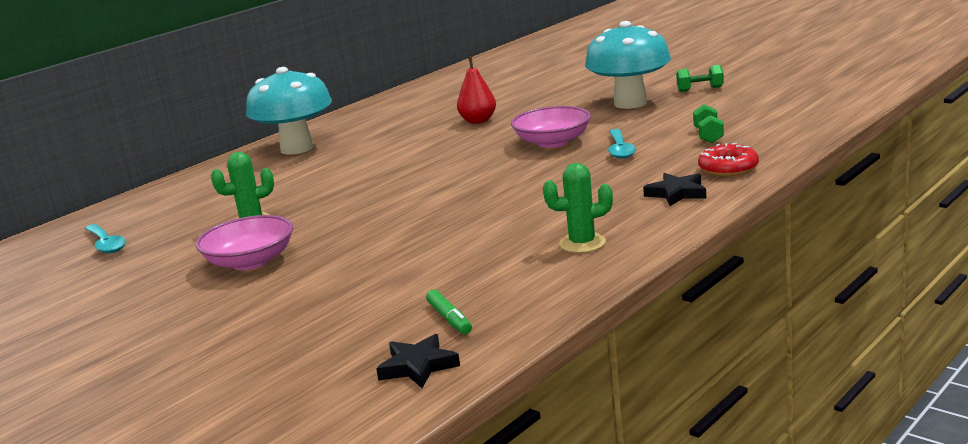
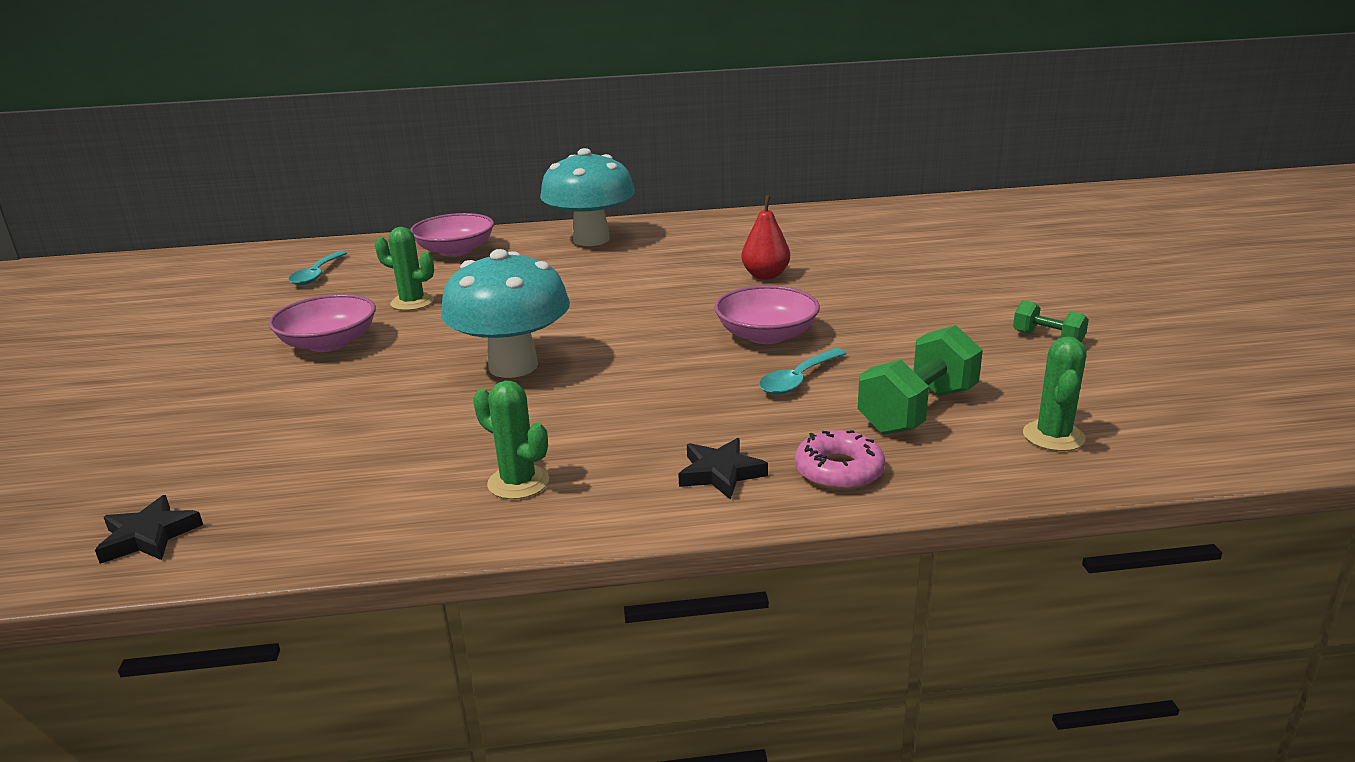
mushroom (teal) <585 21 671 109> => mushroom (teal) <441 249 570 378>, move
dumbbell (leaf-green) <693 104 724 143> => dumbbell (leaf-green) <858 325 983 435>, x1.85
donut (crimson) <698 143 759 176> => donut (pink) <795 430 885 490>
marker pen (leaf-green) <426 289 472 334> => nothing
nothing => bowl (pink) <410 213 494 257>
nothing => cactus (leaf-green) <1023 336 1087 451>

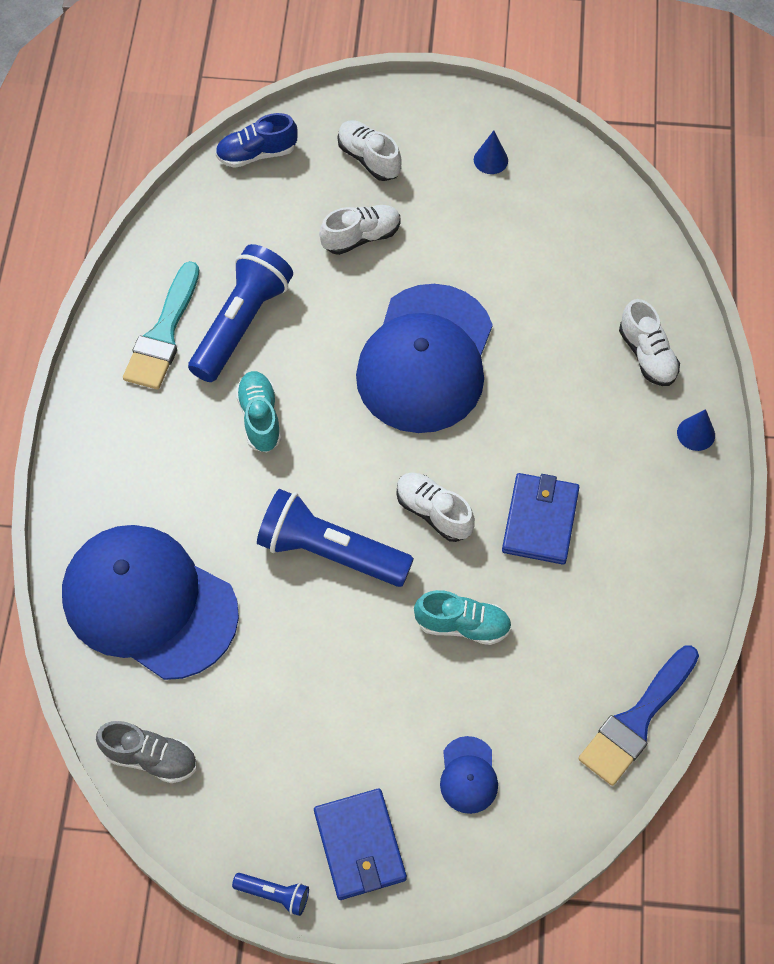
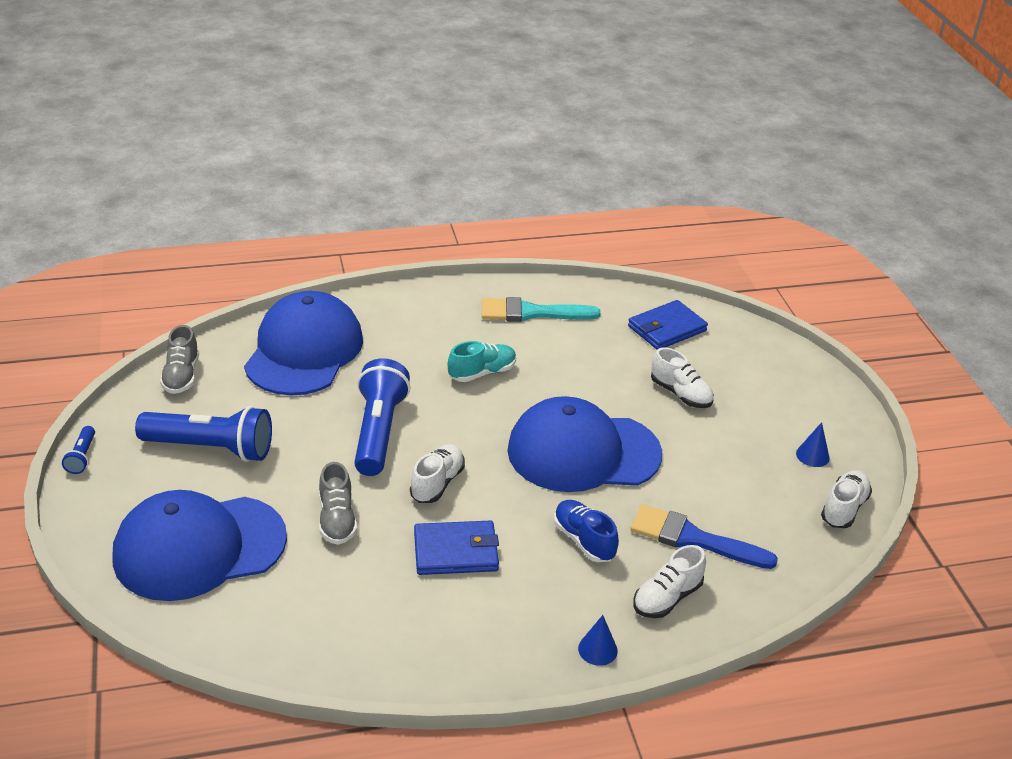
sneaker (cobalt) <215 113 298 168> => sneaker (cobalt) <554 500 619 562>, move
sneaker (pure white) <338 120 402 181> => sneaker (pure white) <821 470 872 528>, move
pocket torch (cobalt) <188 244 293 382> => pocket torch (cobalt) <135 406 272 462>, move
sneaker (teal) <414 590 512 645> => sneaker (ash-grey) <319 462 357 545>
paintbrush (cobalt) <578 645 699 786> => paintbrush (cobalt) <630 504 778 569>, move
baseball cap (cobalt) <440 736 498 814> => baseball cap (cobalt) <113 490 287 601>, x2.50
wallet (cobalt) <314 789 407 900> => wallet (cobalt) <628 300 708 350>, move

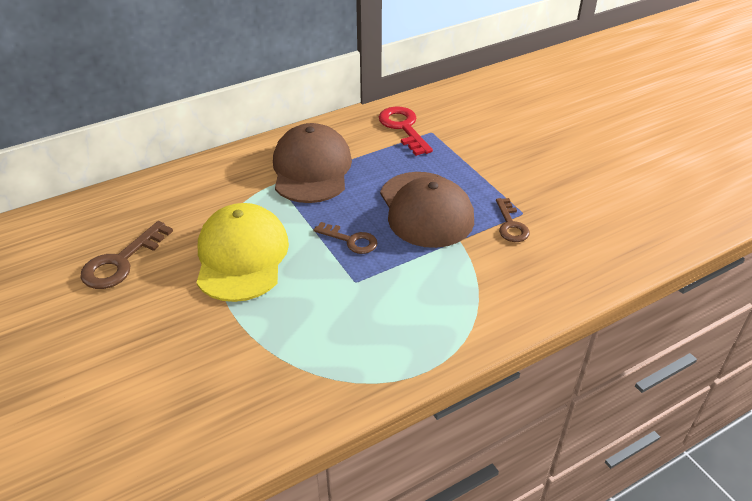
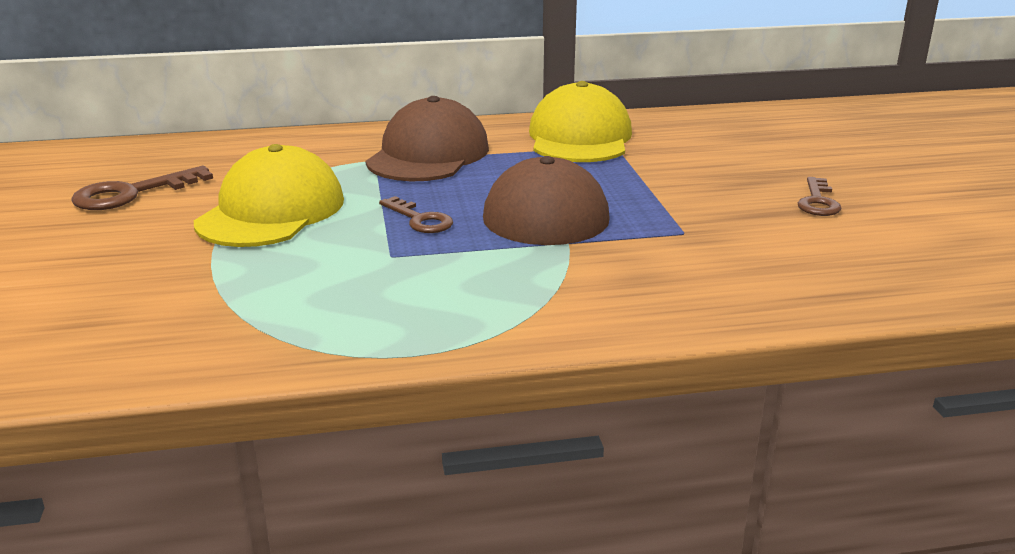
key (crimson) <379 106 433 156> => baseball cap (golden) <529 81 632 162>
key (russet) <496 198 530 242> => key (russet) <798 177 842 216>, move

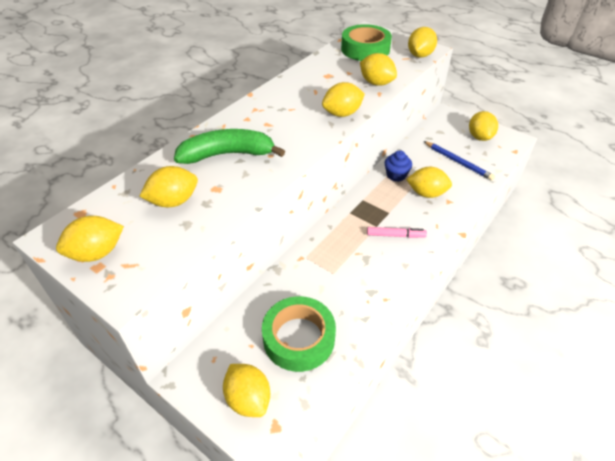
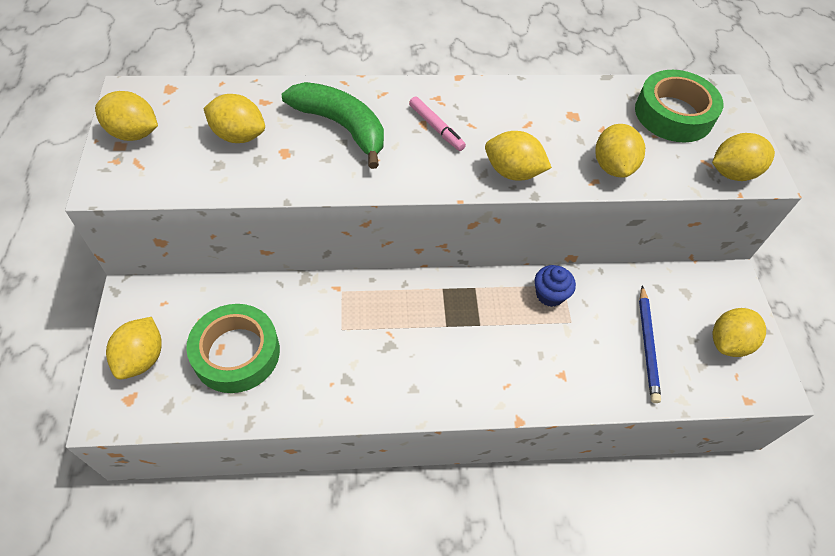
lemon (golden) <406 167 452 198> => nothing
marker pen (pink) <367 227 427 238> => marker pen (pink) <409 96 466 151>, move

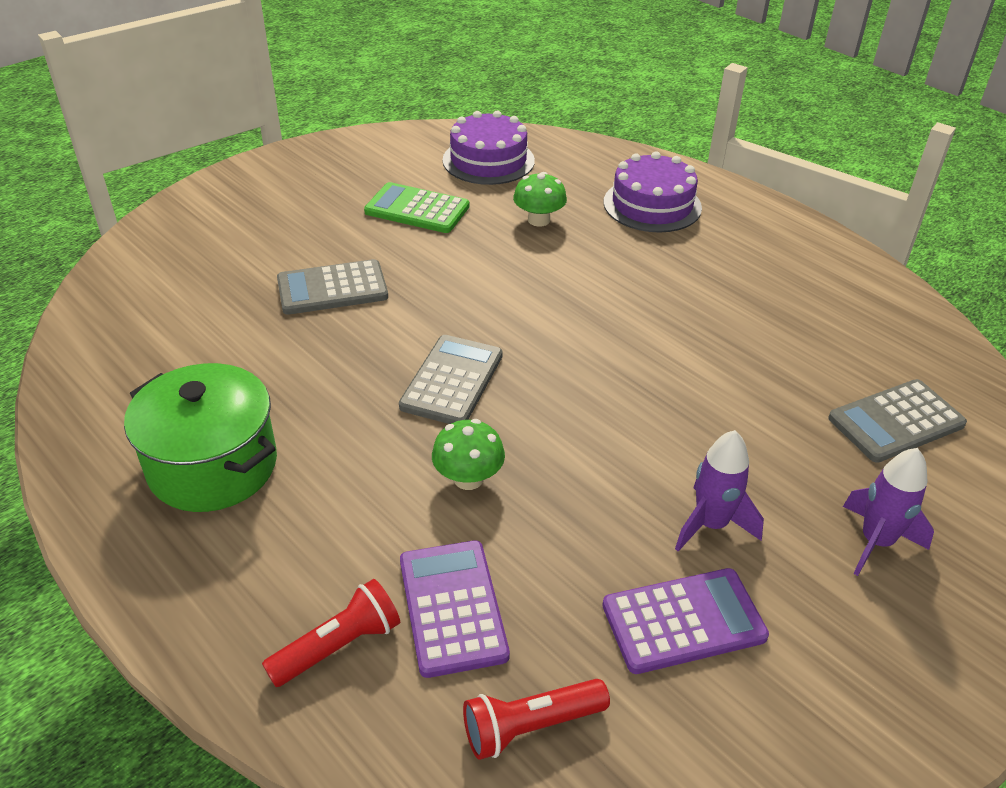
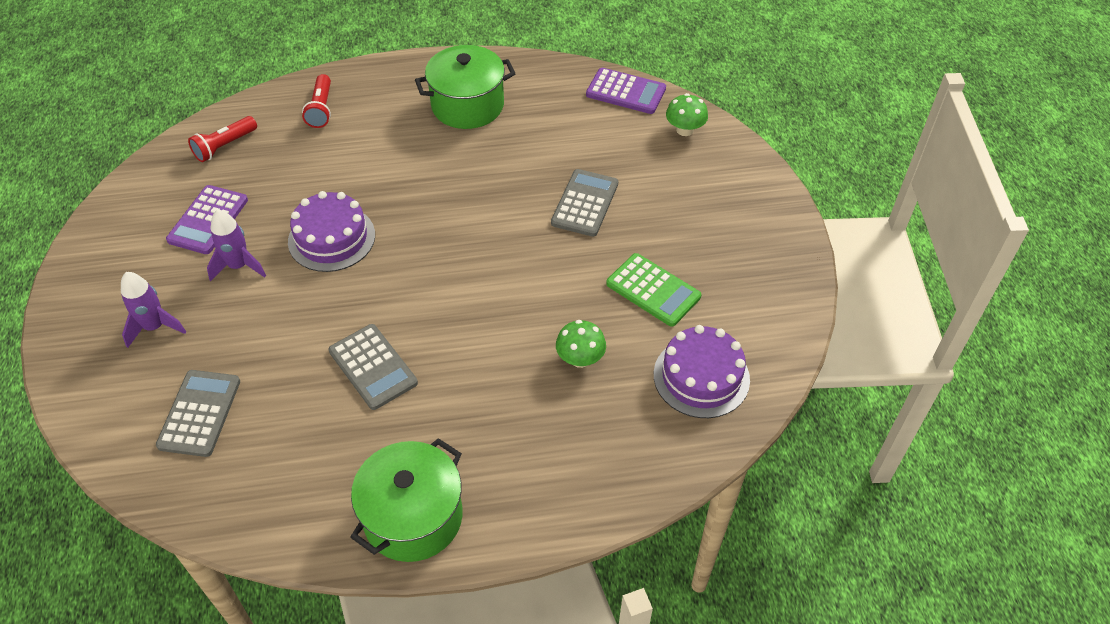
layer cake (violet) <604 151 702 233> => layer cake (violet) <288 191 375 272>, move
pocket calculator (leaf-green) <364 182 469 233> => pocket calculator (leaf-green) <606 253 701 327>, 75 degrees clockwise
pocket calculator (ash-grey) <399 335 503 424> => pocket calculator (ash-grey) <329 324 418 410>, move
mushroom (leaf-green) <432 419 505 490> => mushroom (leaf-green) <666 93 708 136>, move
pocket calculator (violet) <400 540 510 678> => pocket calculator (violet) <586 68 666 114>, move
pocket torch (crimson) <463 679 610 760> => pocket torch (crimson) <188 116 257 162>, 150 degrees counterclockwise
nothing => cooking pot (leaf-green) <350 438 463 562>

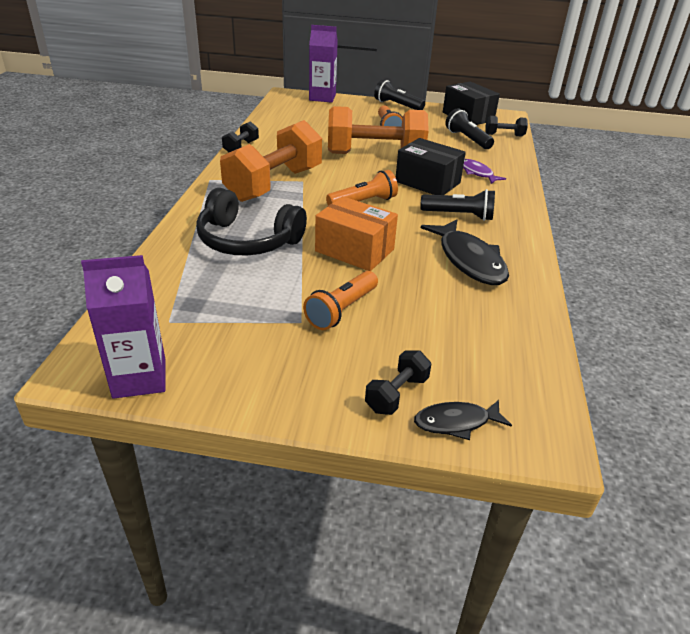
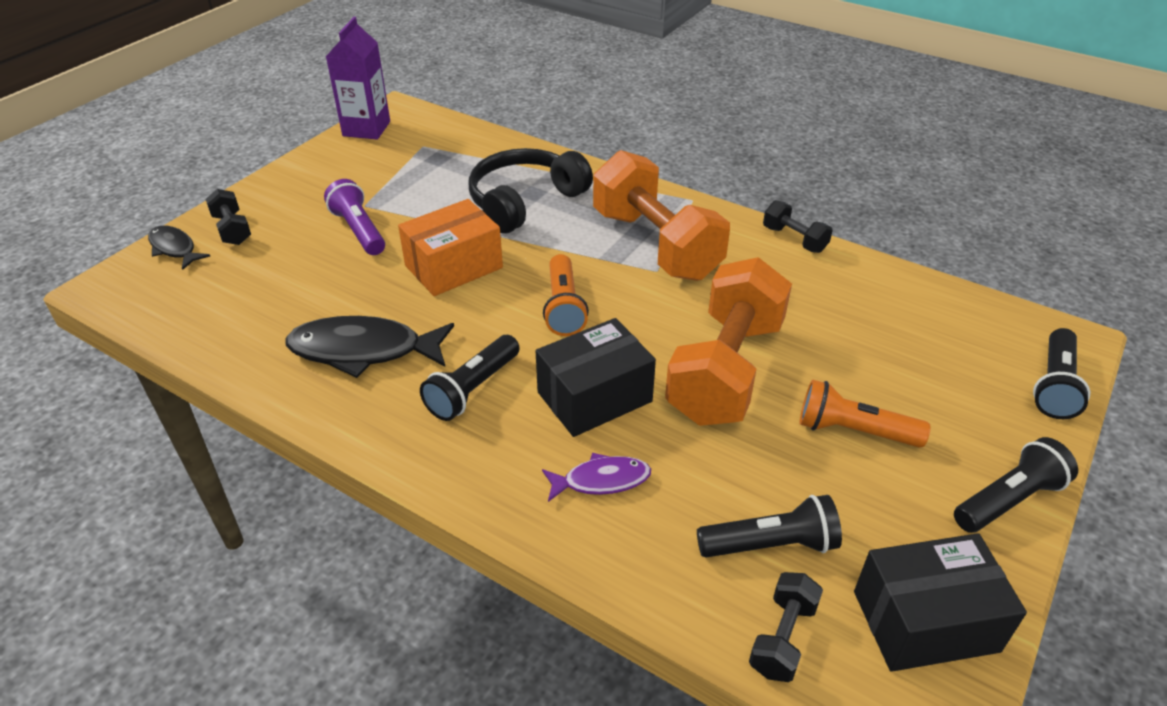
carton (violet) <309 25 338 103> => pocket torch (ebony) <1033 328 1090 419>
pocket torch (orange) <303 271 378 330> => pocket torch (violet) <324 179 385 255>
toy fish (ebony) <414 400 512 440> => toy fish (ebony) <148 225 210 270>, 60 degrees counterclockwise

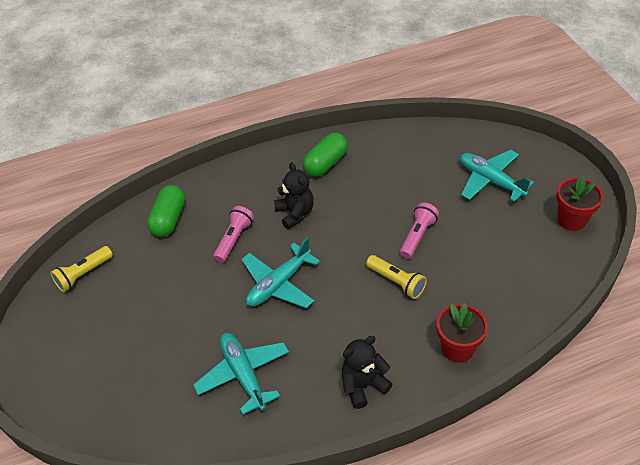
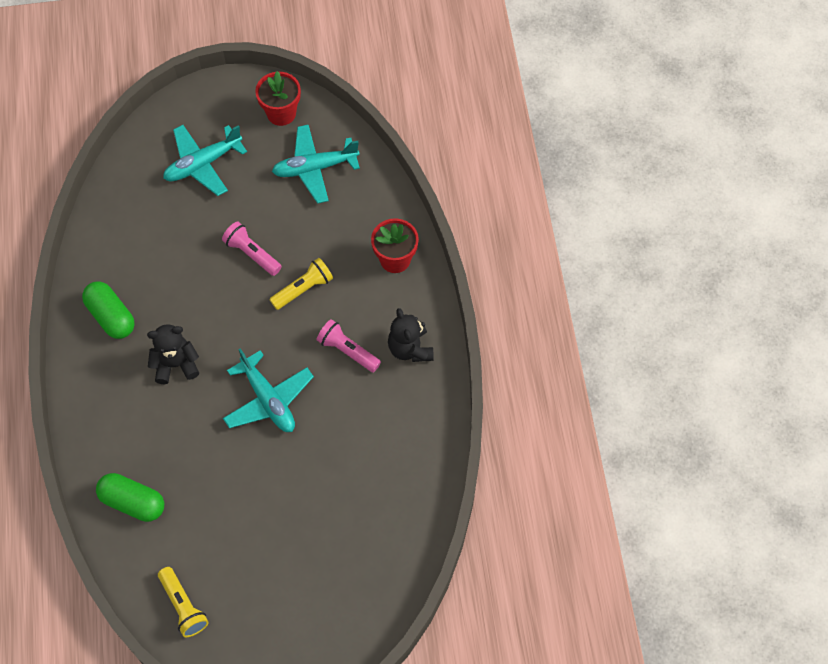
pocket torch (pink) <213 206 254 263> => pocket torch (pink) <316 319 381 373>, move
aeroplane (teal) <193 333 289 415> => aeroplane (teal) <272 125 360 204>, move

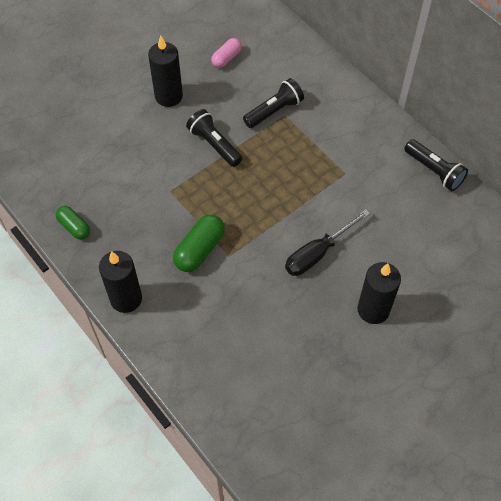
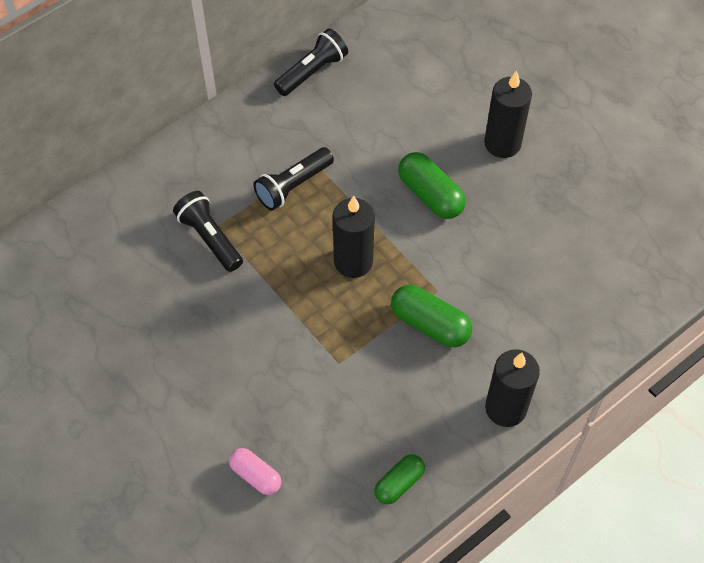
pillar candle (ebony) <148 35 183 107> => pillar candle (ebony) <333 196 375 278>, move
pill (pink) <211 38 242 68> => pill (pink) <229 448 281 495>, move
pocket torch (ebony) <186 109 242 167> => pocket torch (ebony) <253 147 334 211>, move
screwdriver (ebony) <285 209 370 276> => pill (leaf-green) <398 152 466 219>

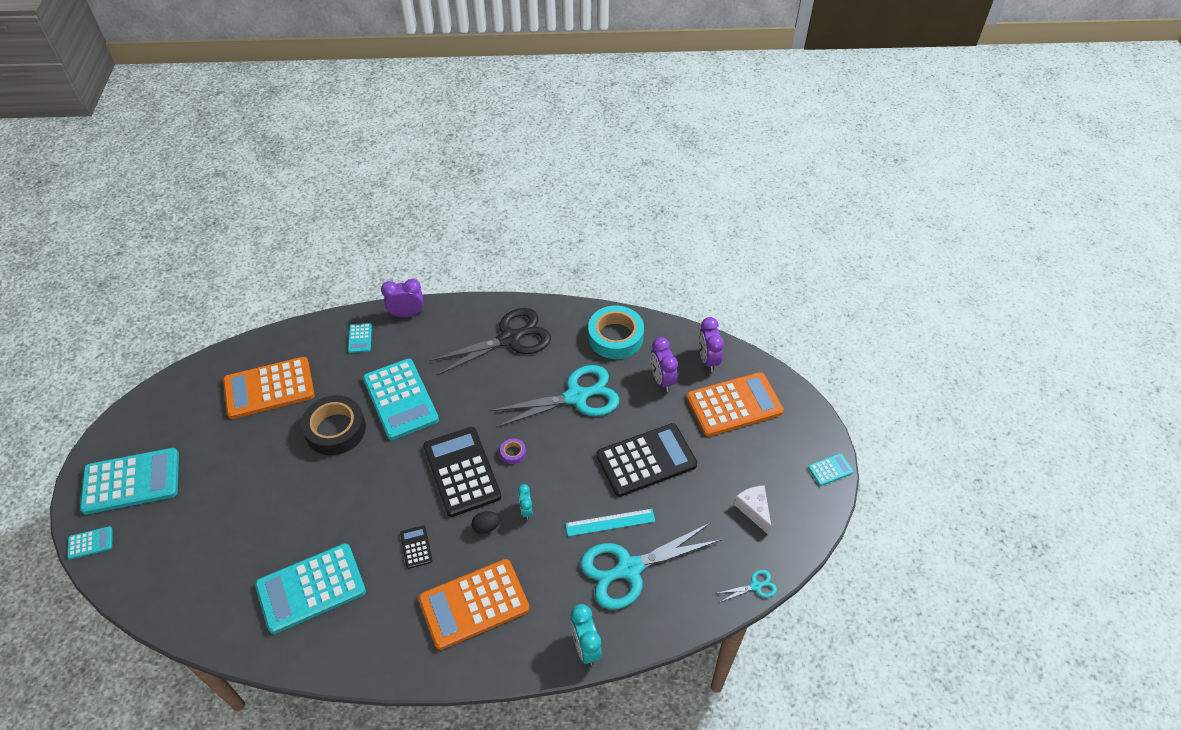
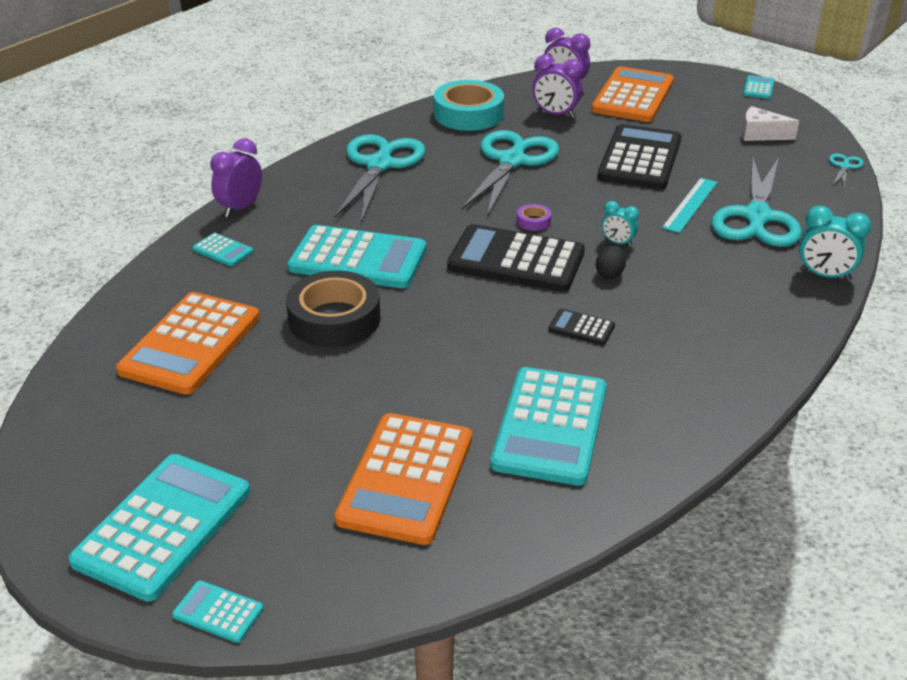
scissors (ebony) <429 308 551 375> => scissors (teal) <335 134 426 223>
pocket calculator (teal) <67 526 113 560> => pocket calculator (teal) <172 580 264 643>, 90 degrees counterclockwise
pocket calculator (orange) <418 559 530 650> => pocket calculator (orange) <335 413 472 545>, move

